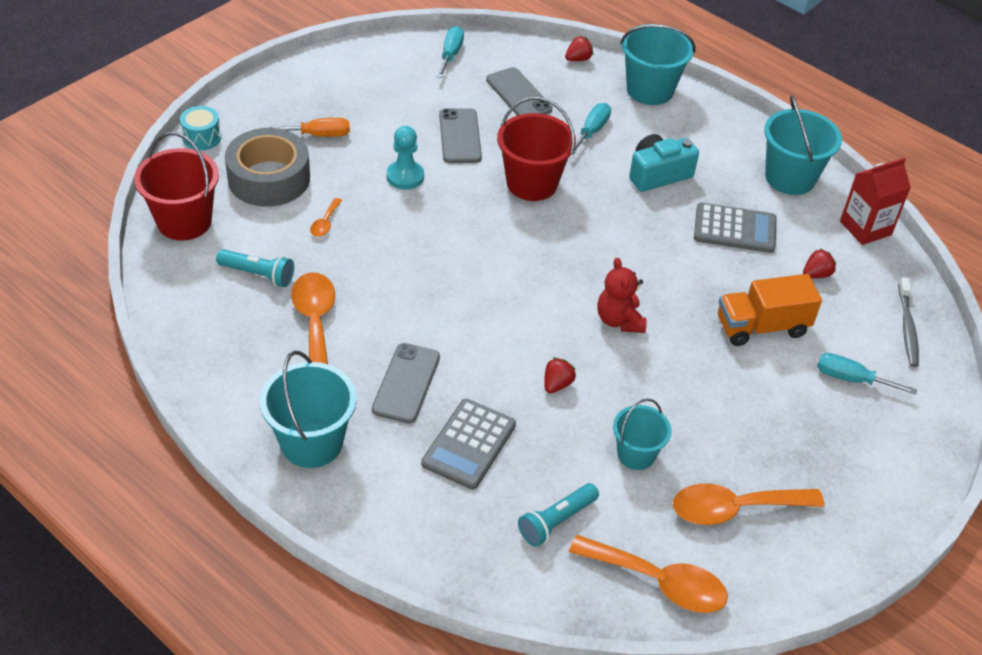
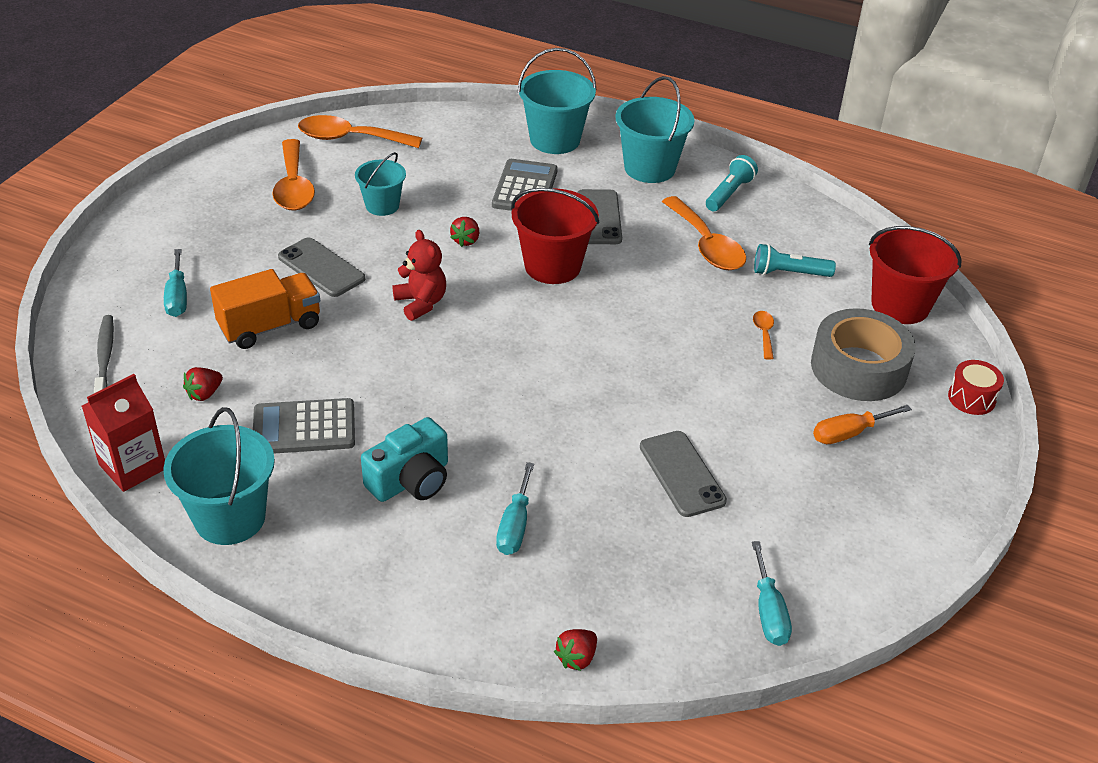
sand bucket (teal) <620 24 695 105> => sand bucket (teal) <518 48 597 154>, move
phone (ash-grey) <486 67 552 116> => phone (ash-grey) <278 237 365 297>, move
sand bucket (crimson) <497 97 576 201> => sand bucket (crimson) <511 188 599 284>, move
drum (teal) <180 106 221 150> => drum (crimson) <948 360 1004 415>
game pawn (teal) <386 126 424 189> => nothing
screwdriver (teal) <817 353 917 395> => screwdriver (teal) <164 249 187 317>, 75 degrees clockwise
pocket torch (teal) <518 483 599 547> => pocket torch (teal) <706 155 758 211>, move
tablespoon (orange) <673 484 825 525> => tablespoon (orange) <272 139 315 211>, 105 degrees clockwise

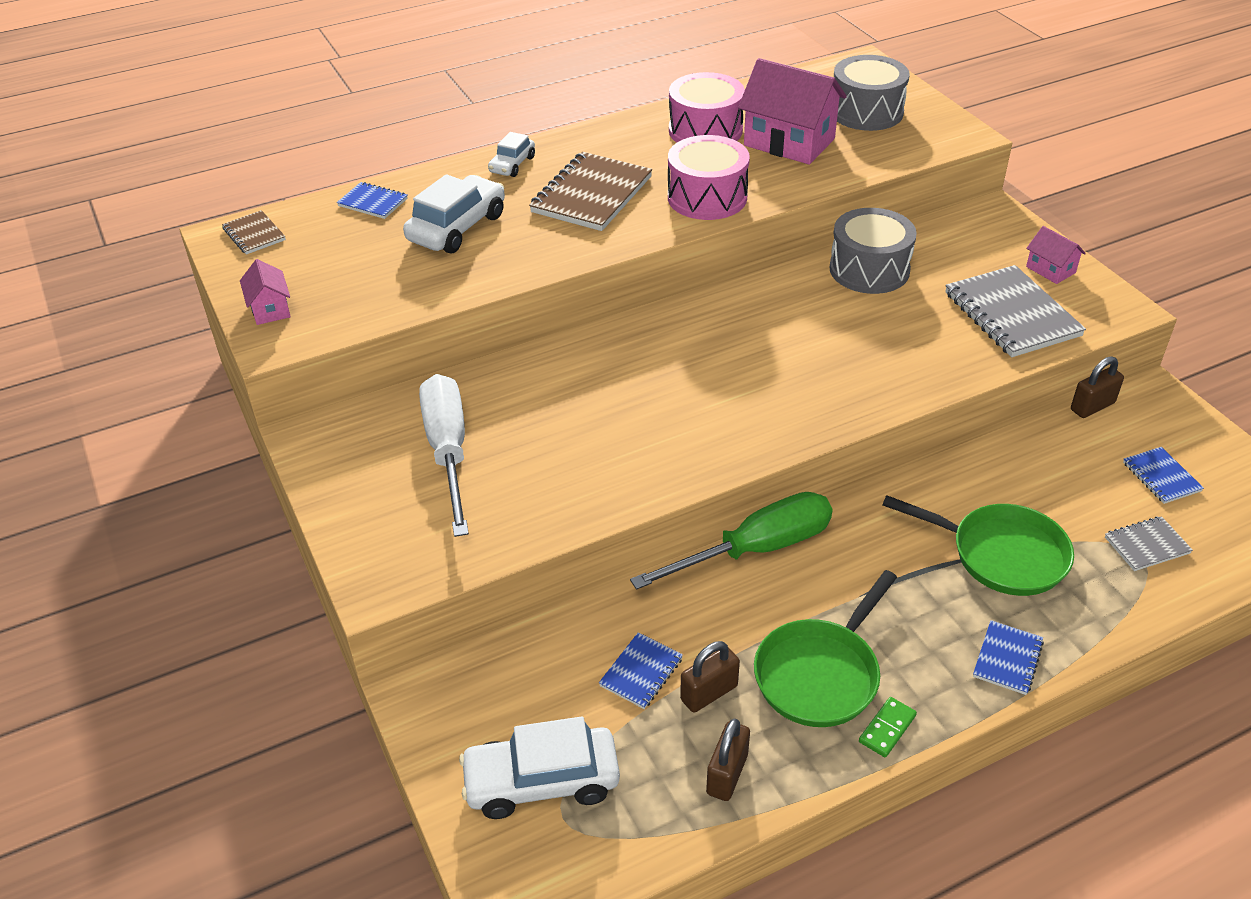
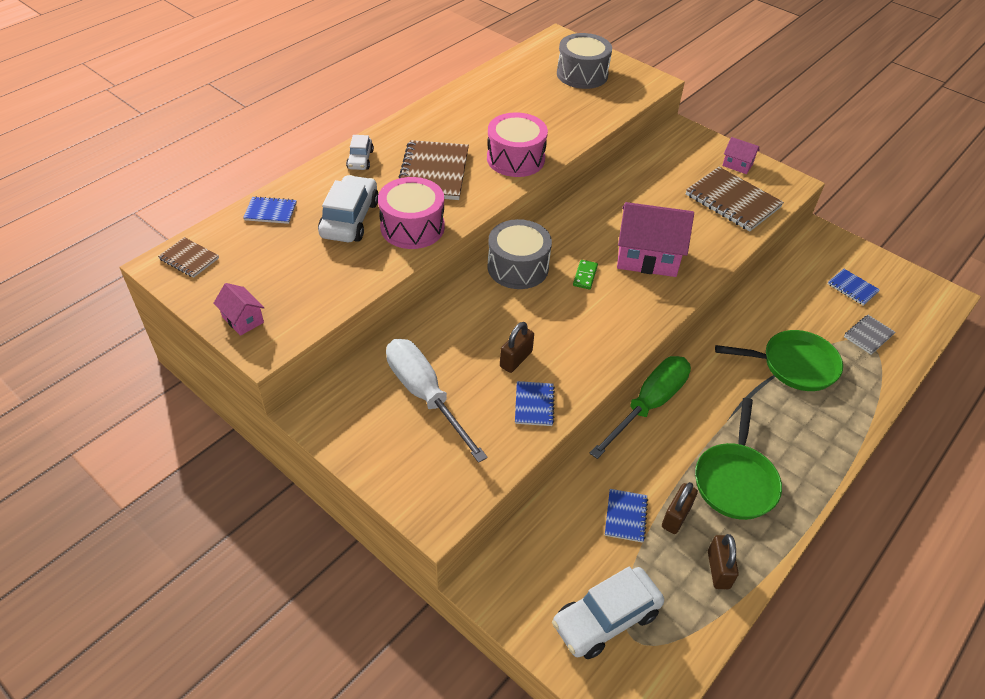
toy house (pink) <738 58 847 165> => toy house (pink) <617 202 694 277>, move
drum (pink) <669 72 745 142> => drum (pink) <378 177 445 249>, move
drum (ash-grey) <829 208 917 294> => drum (ash-grey) <488 219 552 289>, move
exercise book (ash-grey) <945 265 1086 357> => exercise book (russet) <686 167 784 232>
small lock (russet) <1071 356 1124 418> => small lock (russet) <500 322 534 373>, move
exercise book (cobalt) <973 620 1044 695> => exercise book (cobalt) <515 381 555 426>, move
domino tile (leaf-green) <859 697 917 757> => domino tile (leaf-green) <573 260 598 290>, move

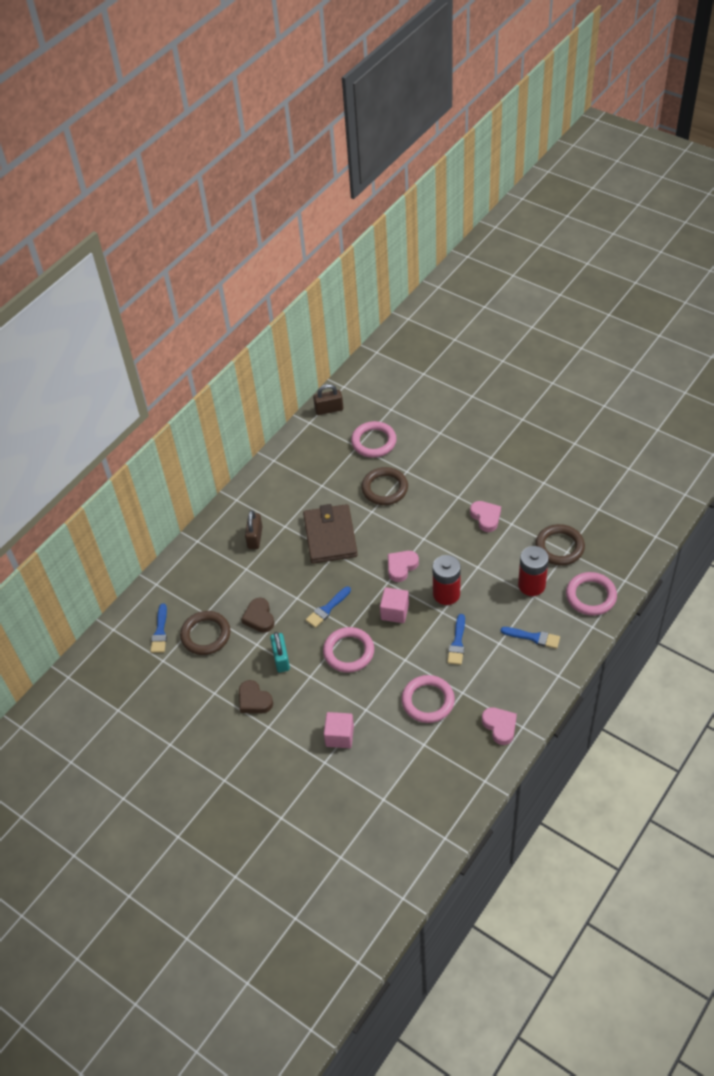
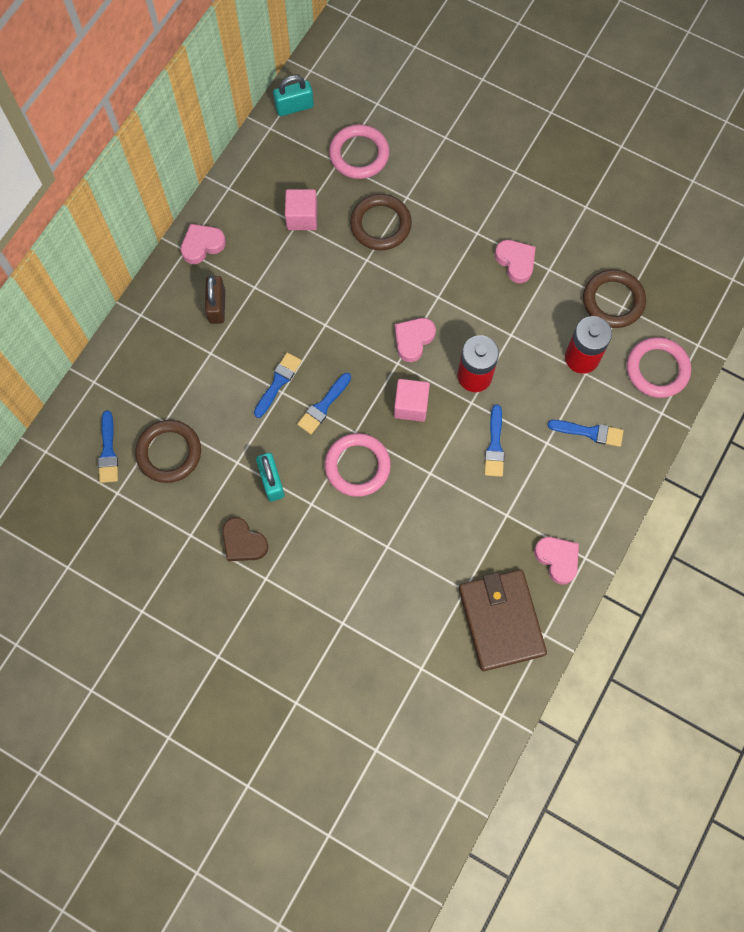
small lock (russet) <313 384 343 415> => small lock (teal) <273 75 314 116>
wallet (russet) <303 504 358 564> => wallet (russet) <459 570 547 671>, move
heart shape (russet) <241 598 274 633> => nothing
hoop (pink) <401 675 455 723> => nothing
cube (pink) <324 712 354 748> => cube (pink) <285 189 317 230>, move
nothing => heart shape (pink) <181 224 226 264>
nothing => paintbrush (cobalt) <254 352 302 418>

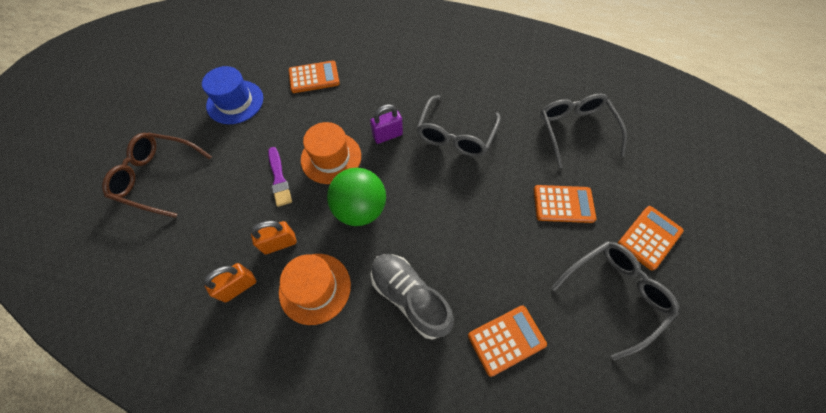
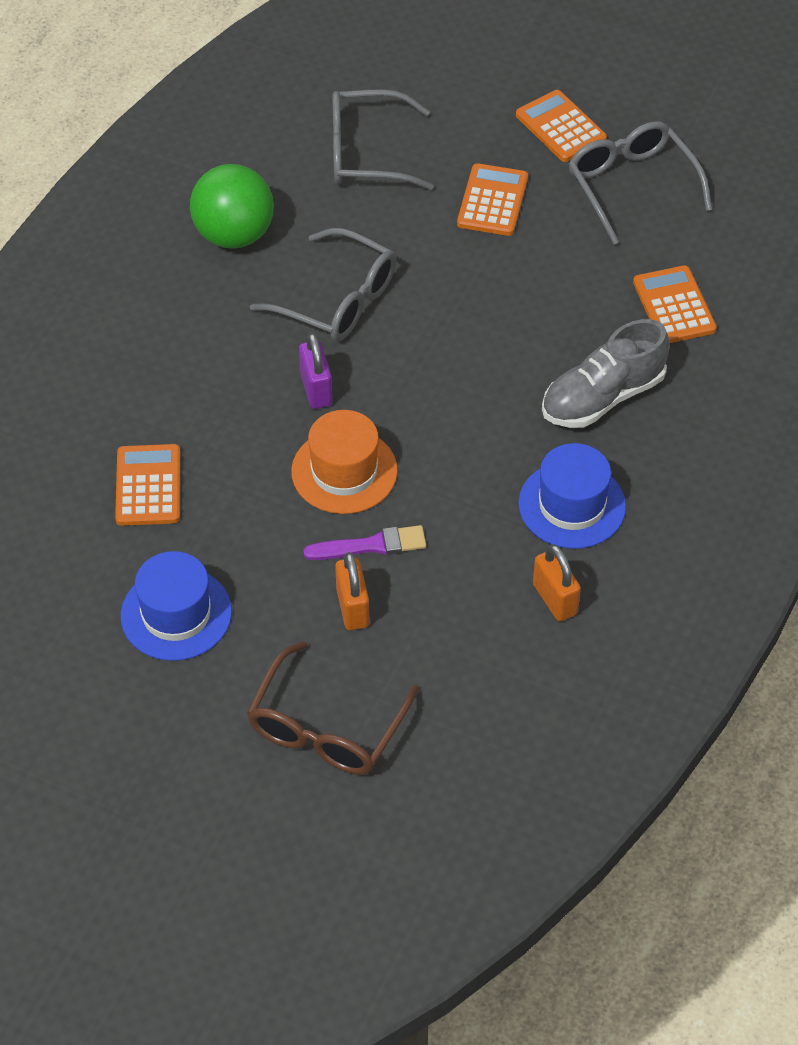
sphere (leaf-green) <327 168 386 226> => sphere (leaf-green) <190 164 274 249>, move
small lock (orange) <251 221 297 254> => small lock (orange) <335 552 369 630>, move
hat (orange) <279 254 351 325> => hat (cobalt) <518 443 626 549>

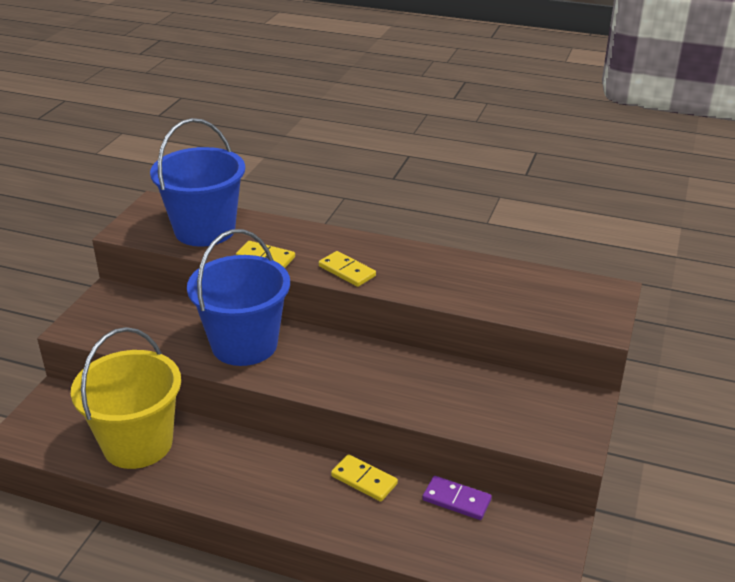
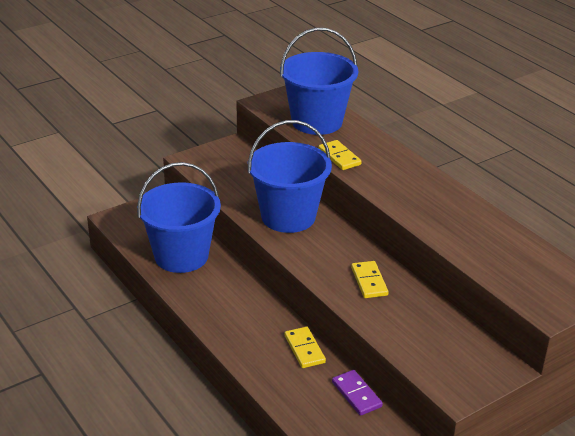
domino tile (golden) <319 251 376 287> => domino tile (golden) <351 261 388 298>, move
sand bucket (golden) <71 327 181 469> => sand bucket (cobalt) <137 162 221 273>

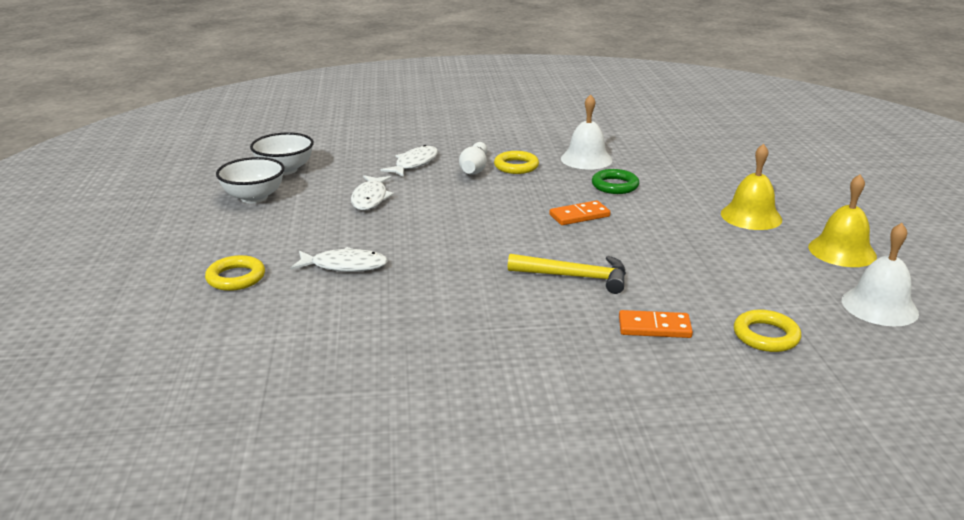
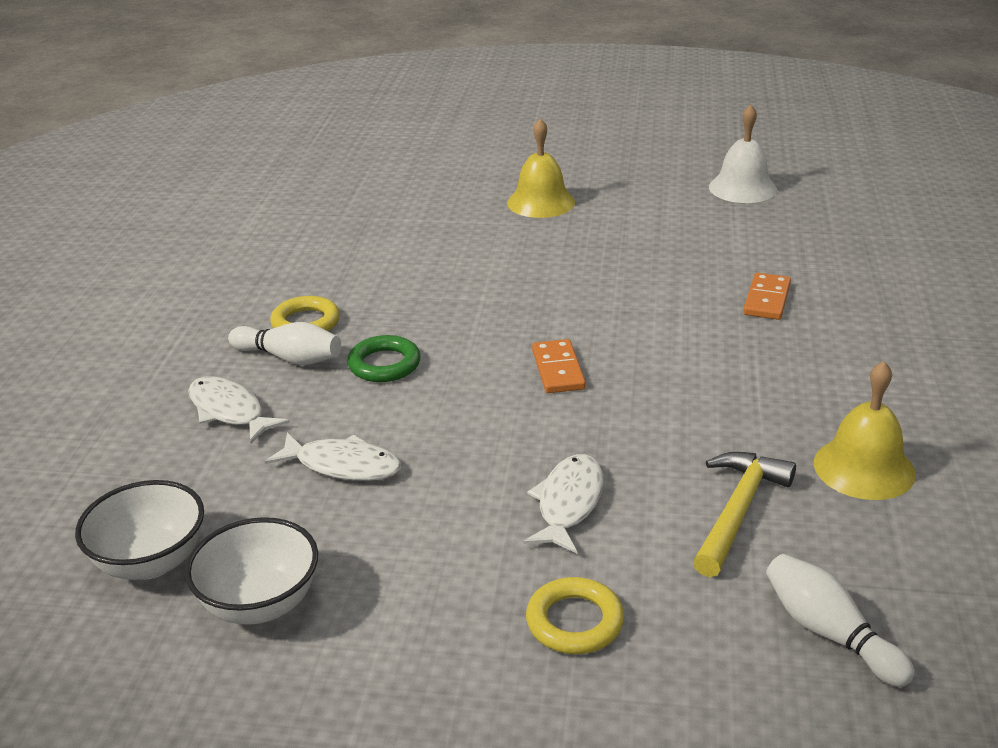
hand bell (pure white) <561 94 613 170> => nothing
hoop (leaf-green) <592 169 639 194> => hoop (leaf-green) <347 335 421 382>, move
hand bell (golden) <808 174 877 267> => hand bell (golden) <814 361 916 500>, move
domino tile (orange) <549 200 610 225> => domino tile (orange) <532 339 586 393>, move
claw hammer (golden) <508 254 626 294> => claw hammer (golden) <693 452 796 577>, move
hoop (golden) <734 310 801 352> => nothing
nothing => skittle (pure white) <766 554 915 687>

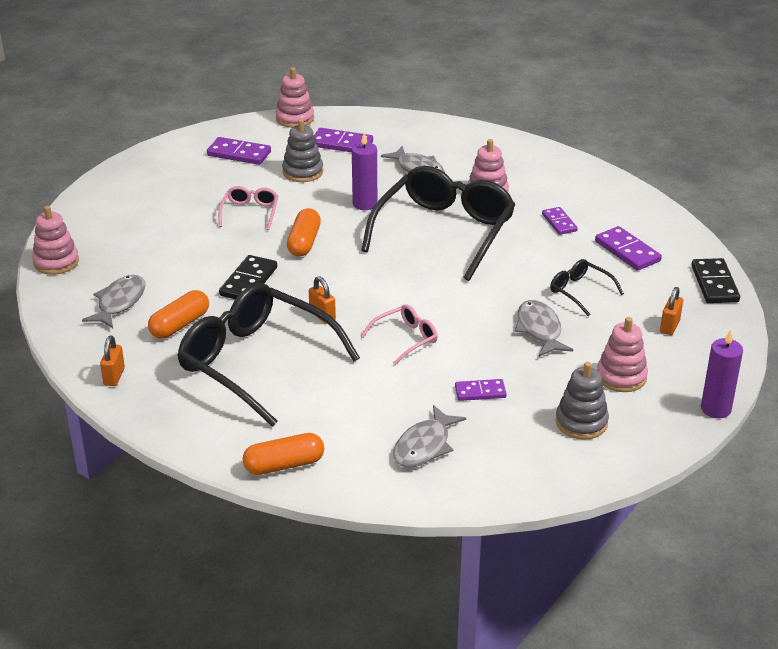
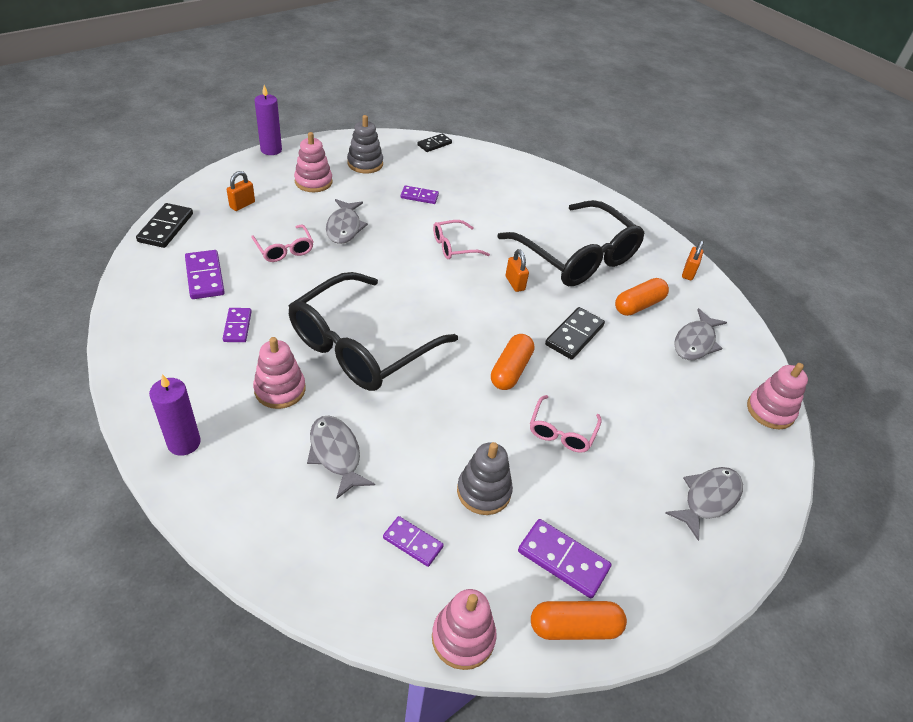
domino tile (violet) <314 128 373 152> => domino tile (violet) <383 516 444 567>, x0.66
pillar candle (violet) <352 133 377 210> => pillar candle (violet) <149 374 201 456>, move
spectacles (ebony) <550 259 624 316> => spectacles (pink) <251 225 313 262>
toy fish (ash-grey) <393 405 466 468> => toy fish (ash-grey) <666 467 743 541>, move
pill (orange) <242 433 324 475> => pill (orange) <531 601 627 640>, move
nothing => domino tile (ebony) <417 133 452 152>

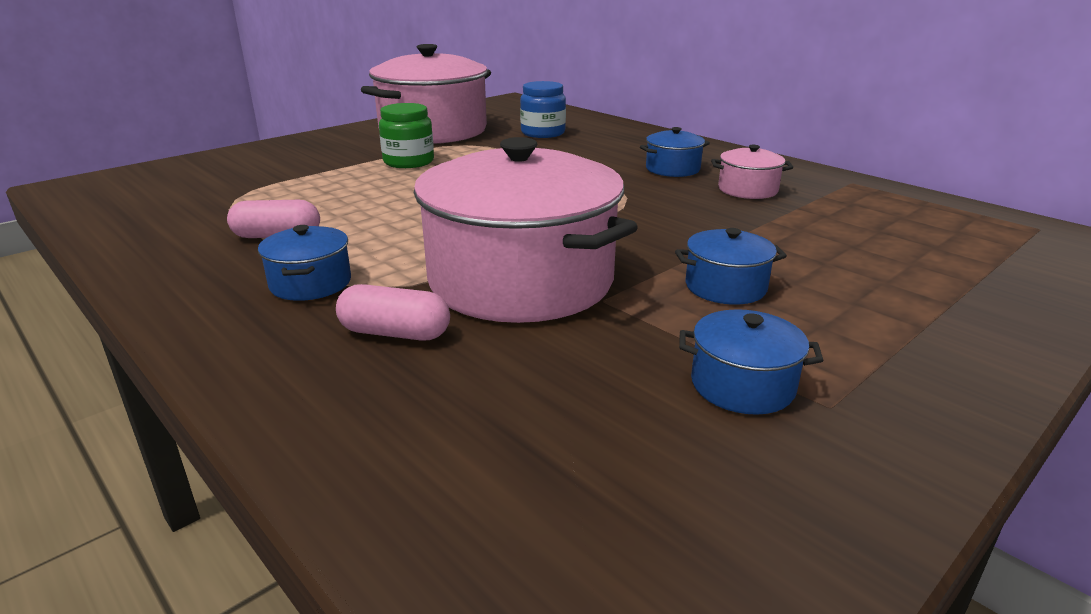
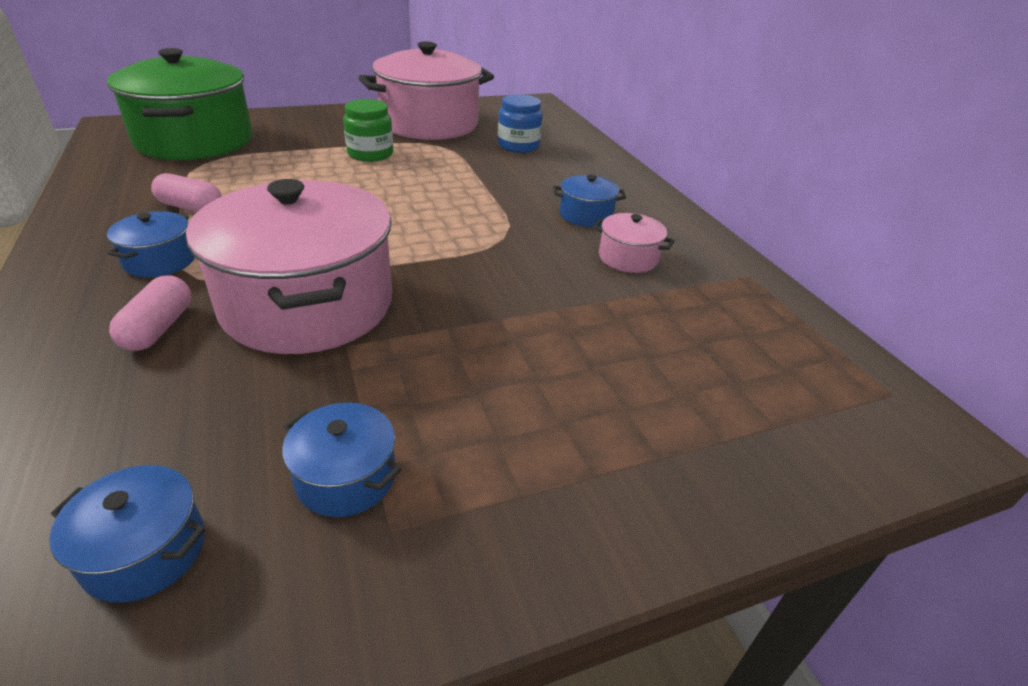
cooking pot (cobalt) <675 228 787 305> => cooking pot (cobalt) <49 465 205 603>, move
pill (pink) <336 284 450 341> => pill (pink) <109 275 191 351>, 60 degrees clockwise
nothing => cooking pot (leaf-green) <107 48 252 160>

